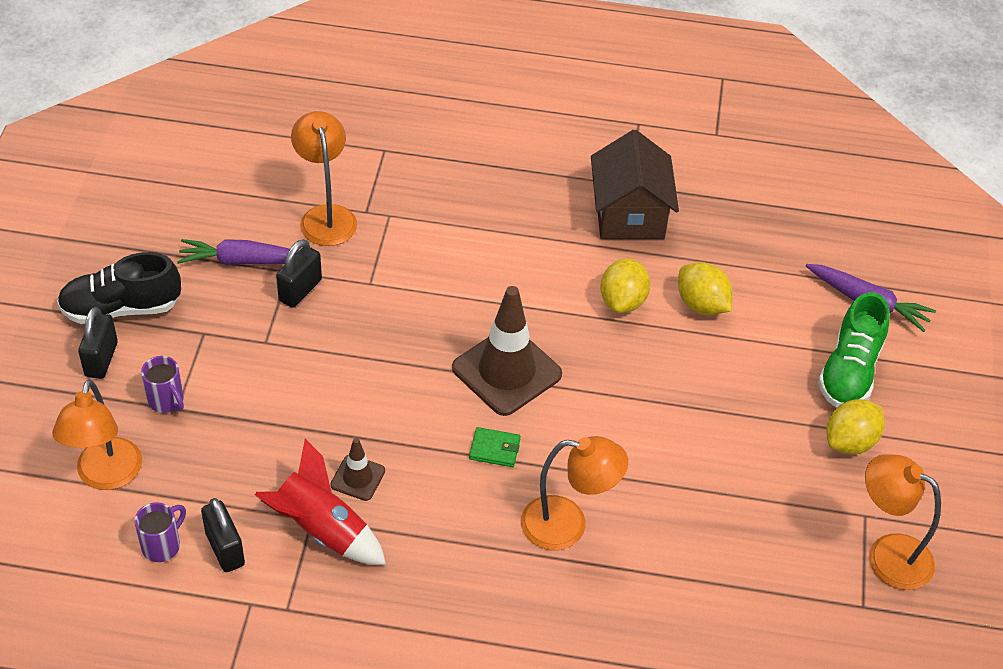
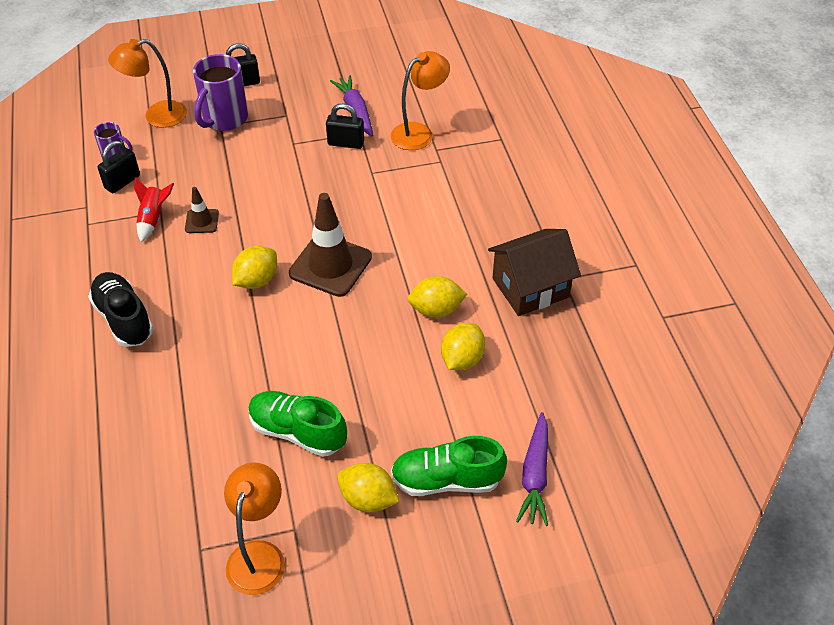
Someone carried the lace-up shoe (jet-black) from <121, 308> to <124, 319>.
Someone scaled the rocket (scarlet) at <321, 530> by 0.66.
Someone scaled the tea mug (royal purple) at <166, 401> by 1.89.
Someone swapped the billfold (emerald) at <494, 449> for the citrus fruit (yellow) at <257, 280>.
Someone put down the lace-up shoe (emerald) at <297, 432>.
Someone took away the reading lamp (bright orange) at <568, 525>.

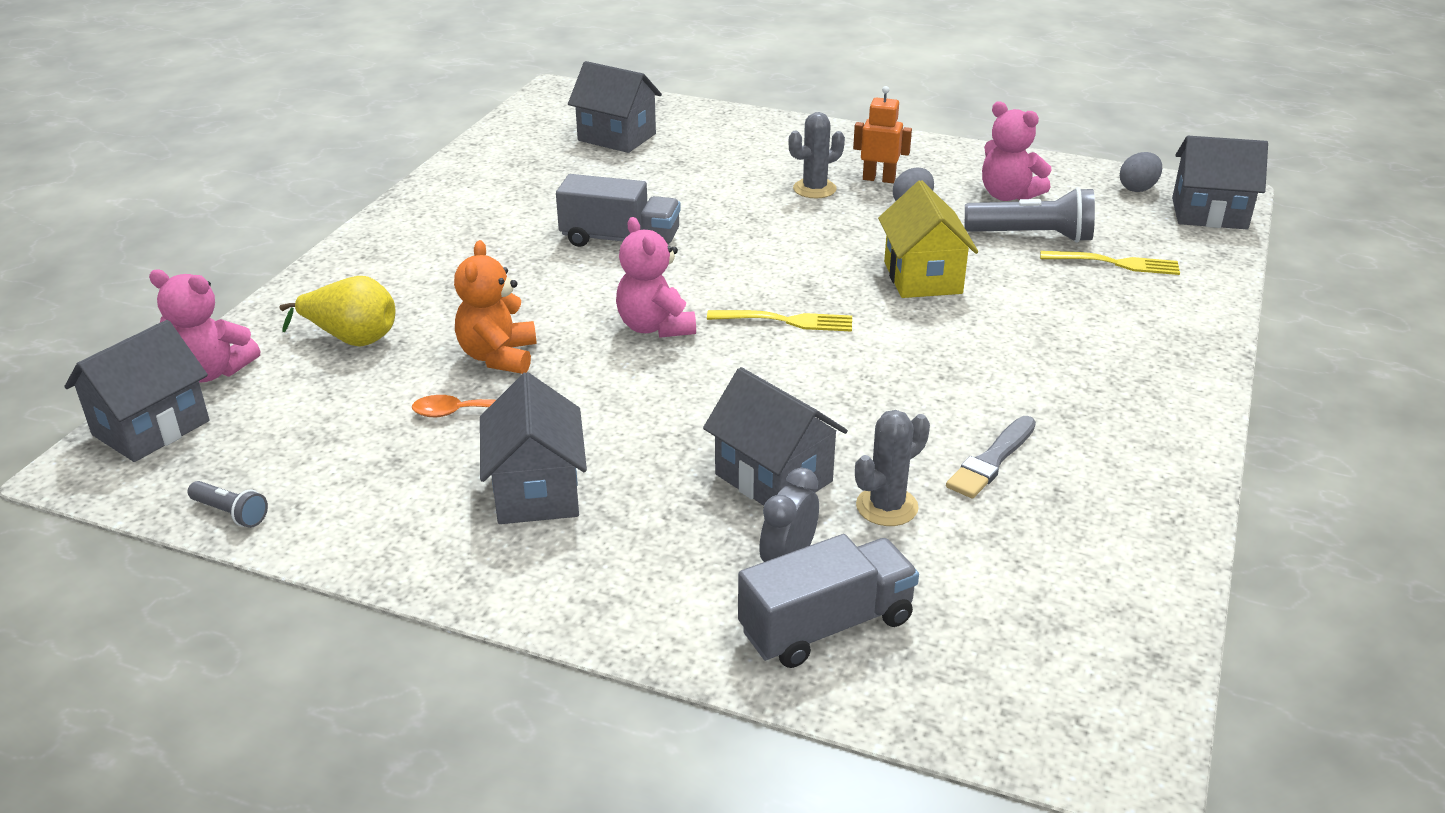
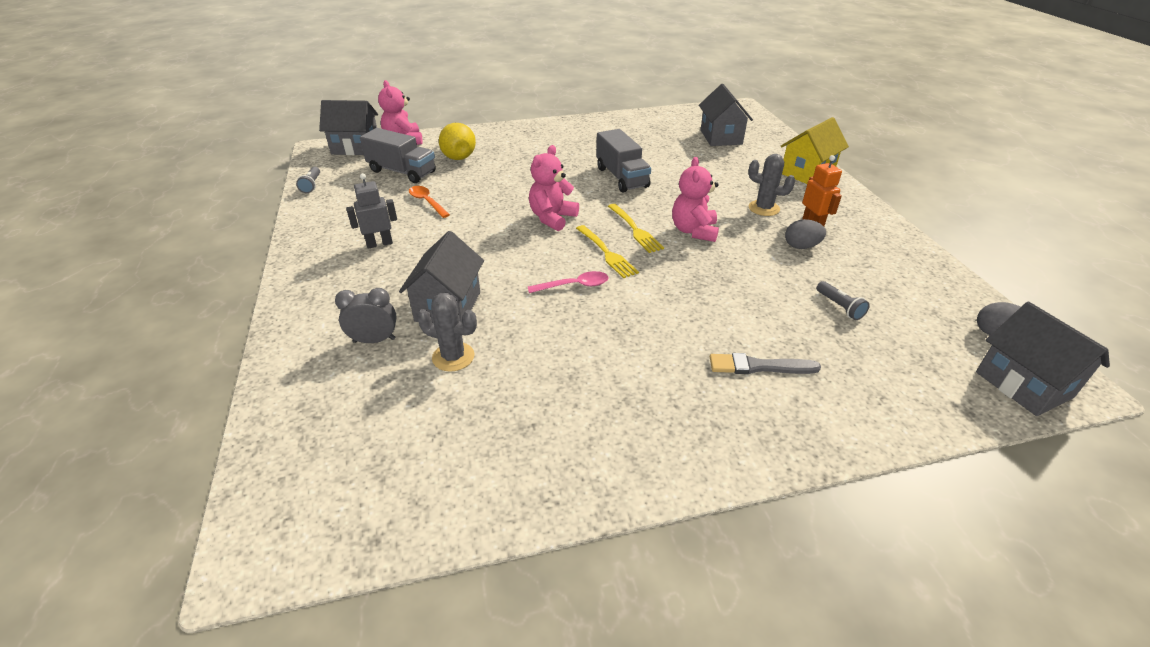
Someone swapped the house (ash-grey) at <536, 491> for the toy robot (ash-grey) at <379, 243>.
Someone carried the truck (ash-grey) from <826, 626> to <402, 172>.
Someone put down the spoon (pink) at <574, 285>.
Someone carried the table fork (yellow) from <1114, 263> to <634, 229>.
Someone carried the teddy (pink) from <1008, 195> to <694, 231>.
Someone carried the paintbrush (ash-grey) from <992, 460> to <759, 366>.
Someone carried the house (yellow) from <922, 277> to <807, 173>.
Someone scaled the torch (ash-grey) at <1033, 236> by 0.51.
Someone took away the teddy (bright orange) at <498, 357>.

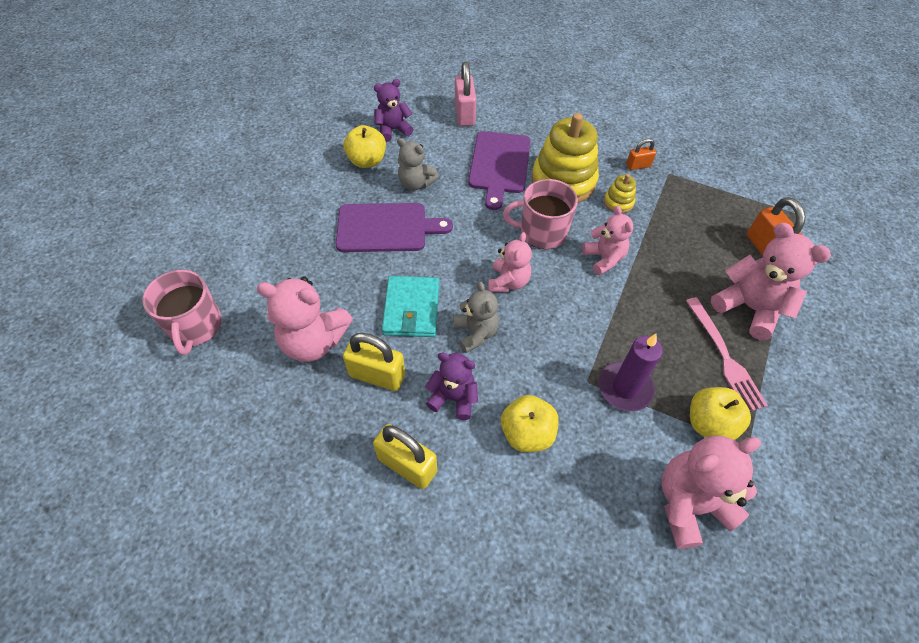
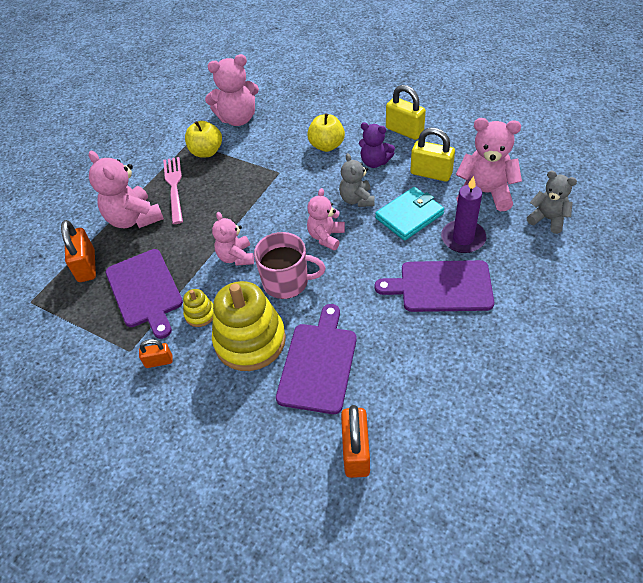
Someone put down the bread board (royal purple) at <145, 290>.
Someone repainted the lock (pink) at <464, 114>, which became the lock (bright orange) at <356, 452>.
Someone rotated the billfold (teal) at <411, 309> by 45 degrees clockwise.
Someone carried the candle (royal purple) from <625, 388> to <463, 238>.
Someone carried the teddy (ash-grey) from <416, 183> to <548, 219>.
Someone took away the tea mug (pink) at <195, 326>.
Someone took away the apple fruit (yellow) at <367, 161>.
Someone took away the teddy (royal purple) at <393, 130>.

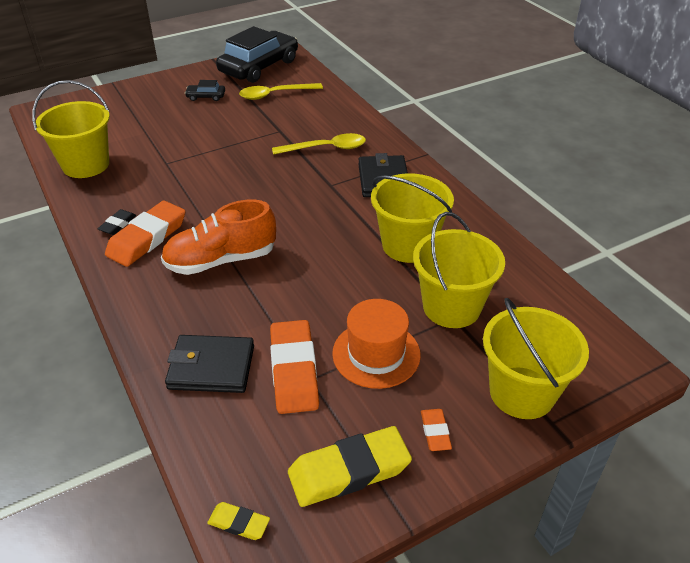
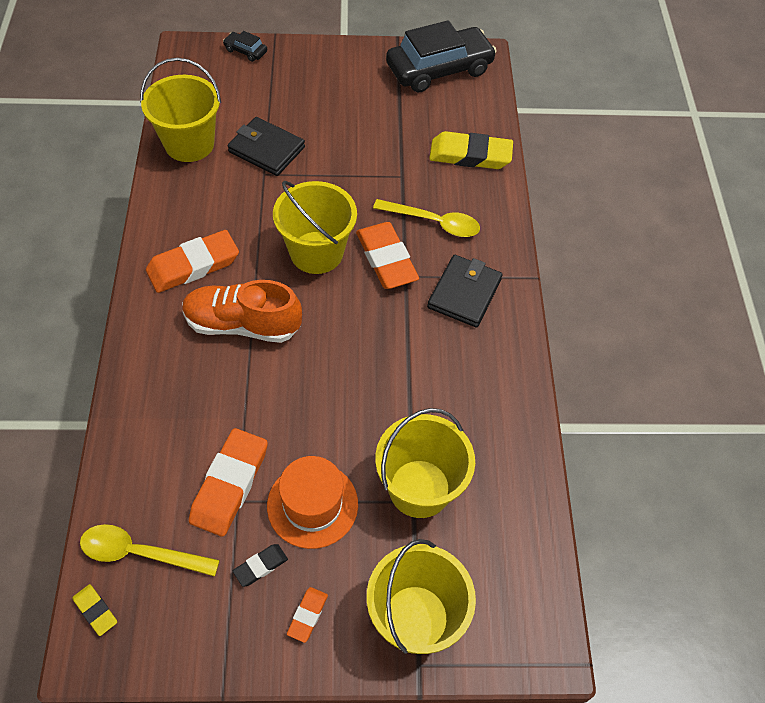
Someone carried the spoon (yellow) from <275, 94> to <140, 553>.
Someone carried the toy car (jet-black) from <206, 96> to <245, 51>.
Someone carried the billfold (jet-black) from <211, 367> to <266, 149>.
Someone carried the pencil eraser (jet-black) from <118, 224> to <260, 566>.
Someone carried the sand bucket (yellow) from <408, 245> to <316, 252>.
Someone put down the pencil eraser (bright orange) at <386, 259>.
Someone carried the pencil eraser (yellow) from <349, 470> to <470, 155>.

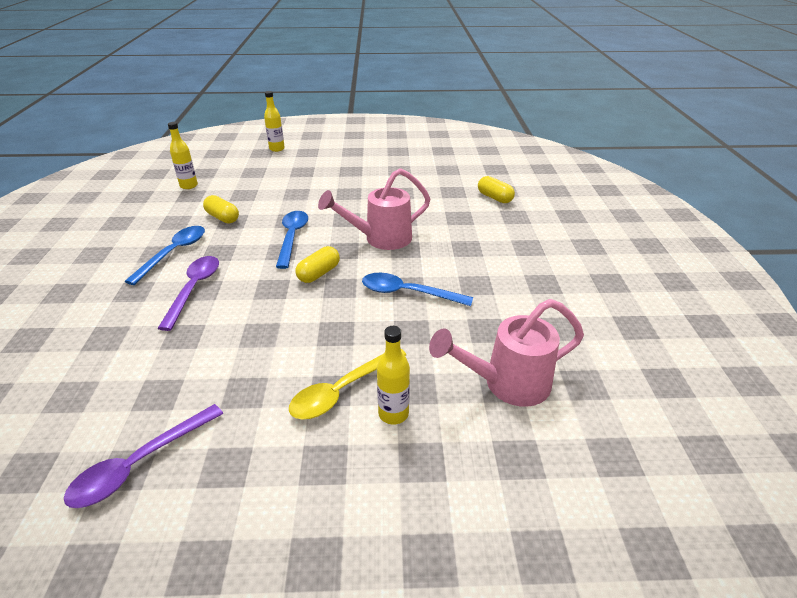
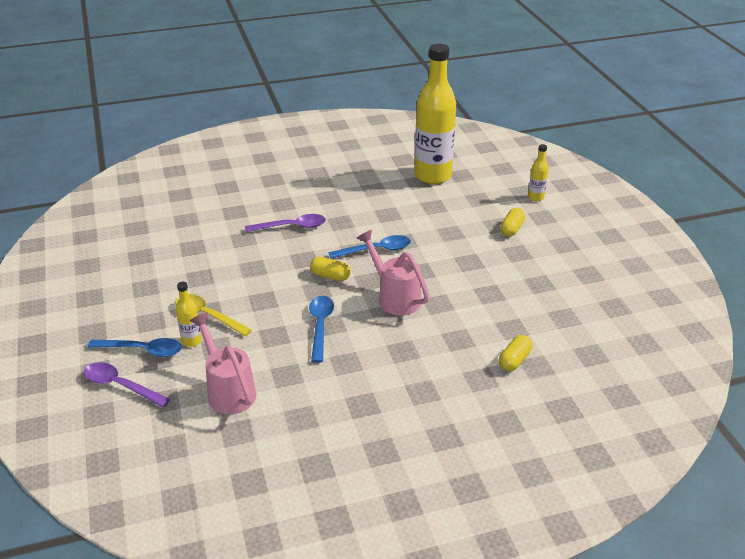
Someone carried the spoon (royal purple) from <139, 464> to <120, 385>.
Someone carried the spoon (royal blue) from <174, 253> to <143, 350>.
Someone scaled the flask (yellow) at <189, 186> by 2.39.
Someone carried the pill (yellow) from <222, 218> to <512, 229>.

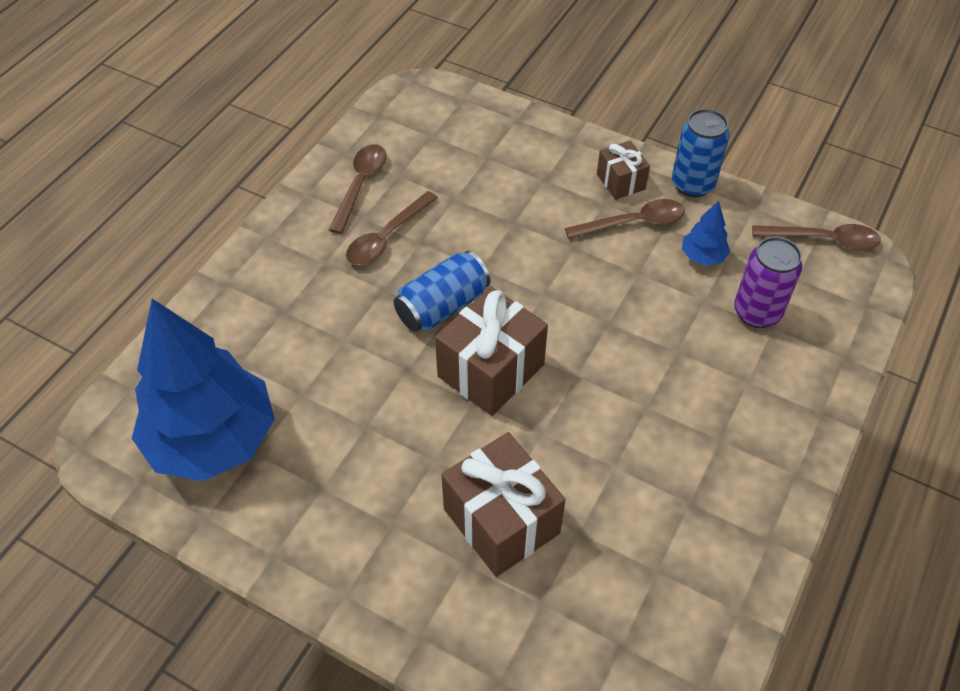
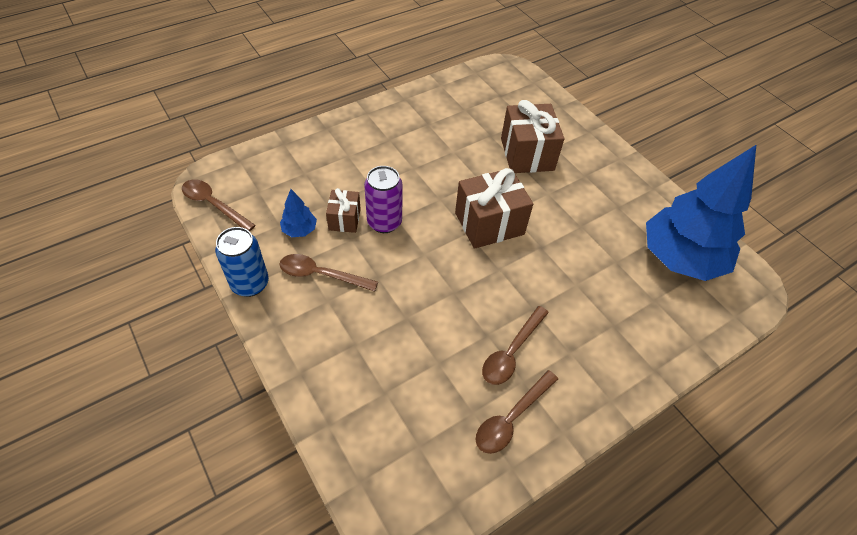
Someone carried the present (brown) from <620, 182> to <344, 219>.
Someone carried the can (royal purple) from <757, 312> to <384, 222>.
Someone rotated the spoon (brown) at <387, 237> by 150 degrees clockwise.
Someone took away the can (royal blue) at <442, 306>.

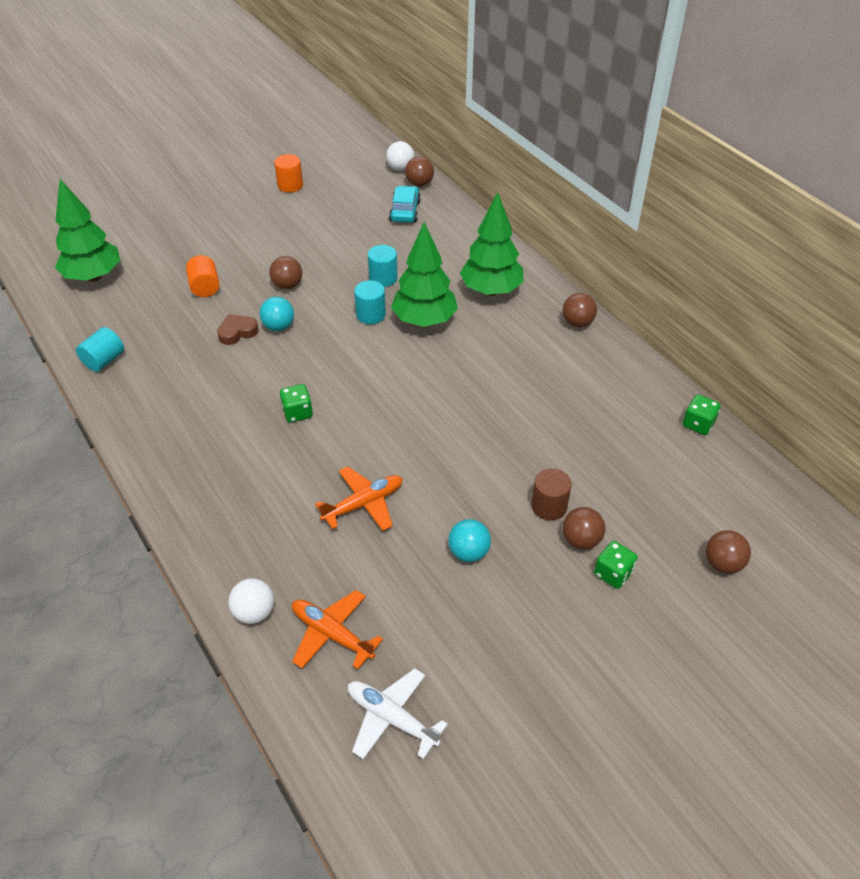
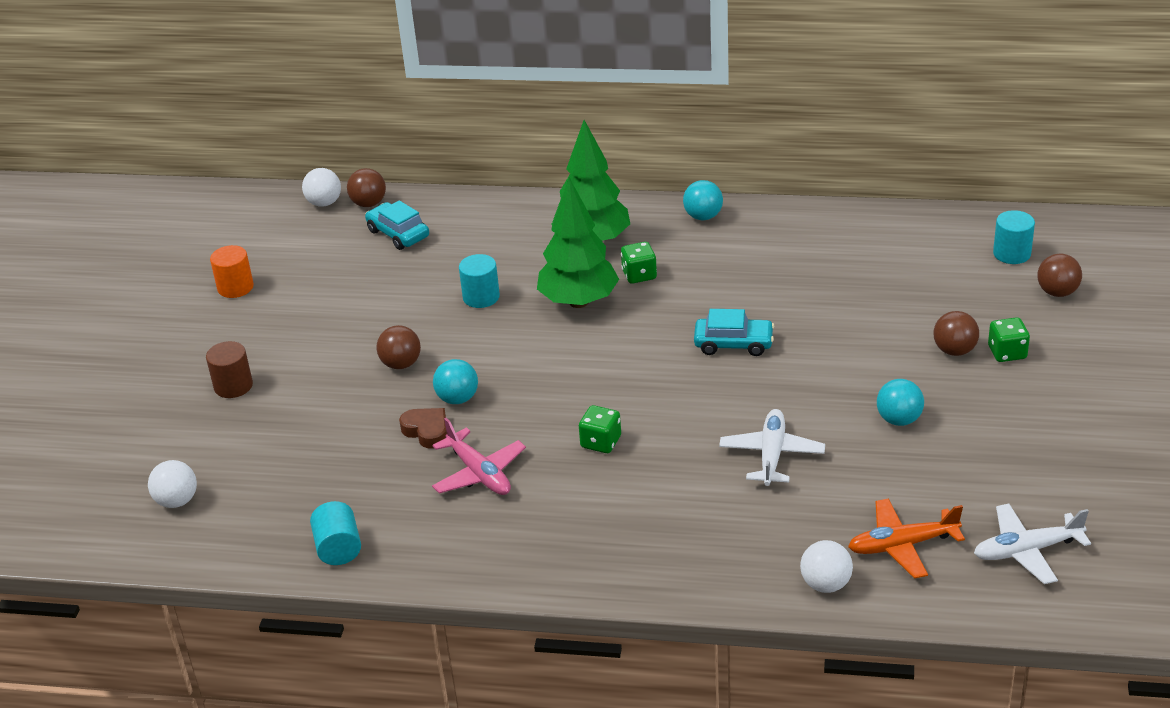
Someone swapped the tree (emerald) at <93, 277> for the play ball (snow-white) at <177, 501>.
Someone carried the solid cylinder (brown) from <549, 506> to <233, 386>.
Someone rotated the love heart (brown) at <237, 332> by 120 degrees clockwise.
Someone put down the plane (pink) at <479, 473>.
Someone carried the dice (emerald) from <698, 424> to <639, 275>.
Someone repainted the play ball (brown) at <577, 323>, which became the play ball (teal) at <703, 216>.
Someone put down the toy car (teal) at <733, 344>.
Someone repainted the plane (bright orange) at <364, 504>, which became the plane (snow-white) at <771, 454>.
Someone carried the solid cylinder (teal) from <371, 315> to <1012, 253>.
Someone took away the solid cylinder (bright orange) at <205, 287>.

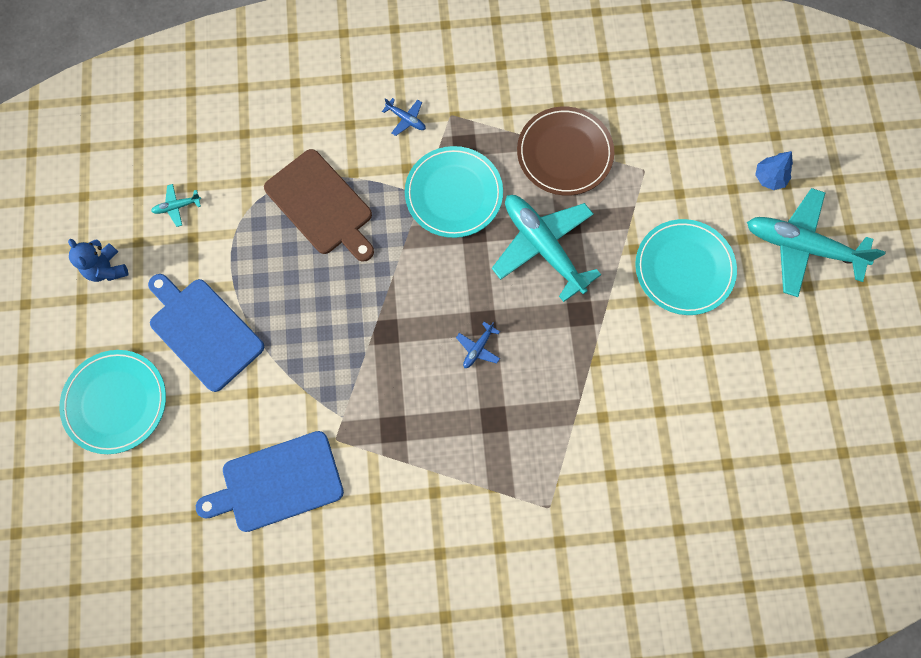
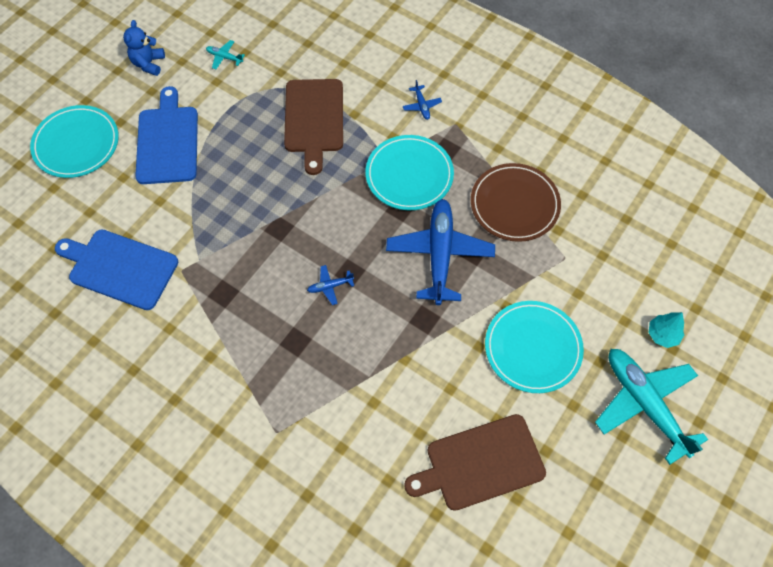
Someone repainted the plane (teal) at <543, 247>, which became the plane (royal blue) at <439, 254>.
Someone put down the bread board (brown) at <480, 463>.
Someone repainted the tree (royal blue) at <769, 178>, which became the tree (teal) at <662, 335>.

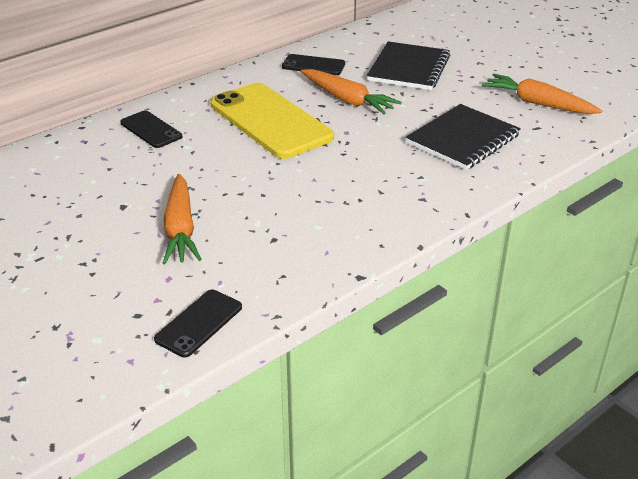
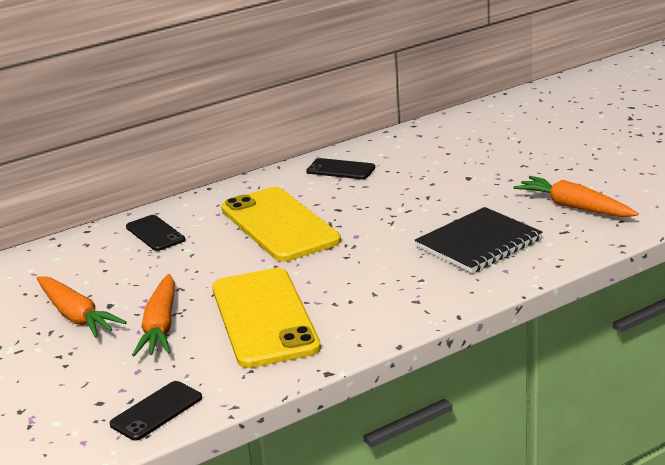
Someone carried the root vegetable (bright orange) from <347, 100> to <76, 316>.
Someone put down the mobile phone (yellow) at <264, 318>.
Someone took away the notepad (jet-black) at <408, 68>.

